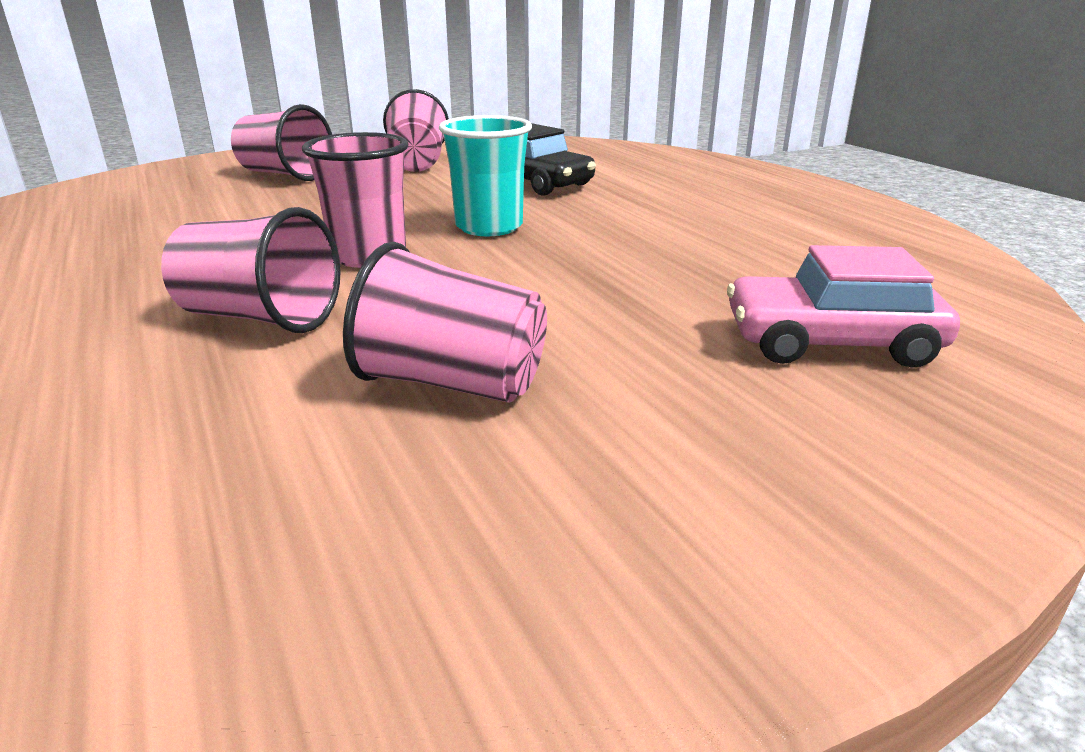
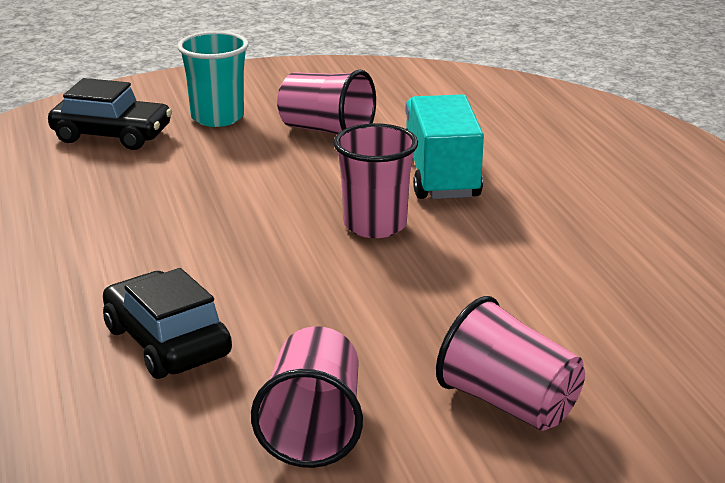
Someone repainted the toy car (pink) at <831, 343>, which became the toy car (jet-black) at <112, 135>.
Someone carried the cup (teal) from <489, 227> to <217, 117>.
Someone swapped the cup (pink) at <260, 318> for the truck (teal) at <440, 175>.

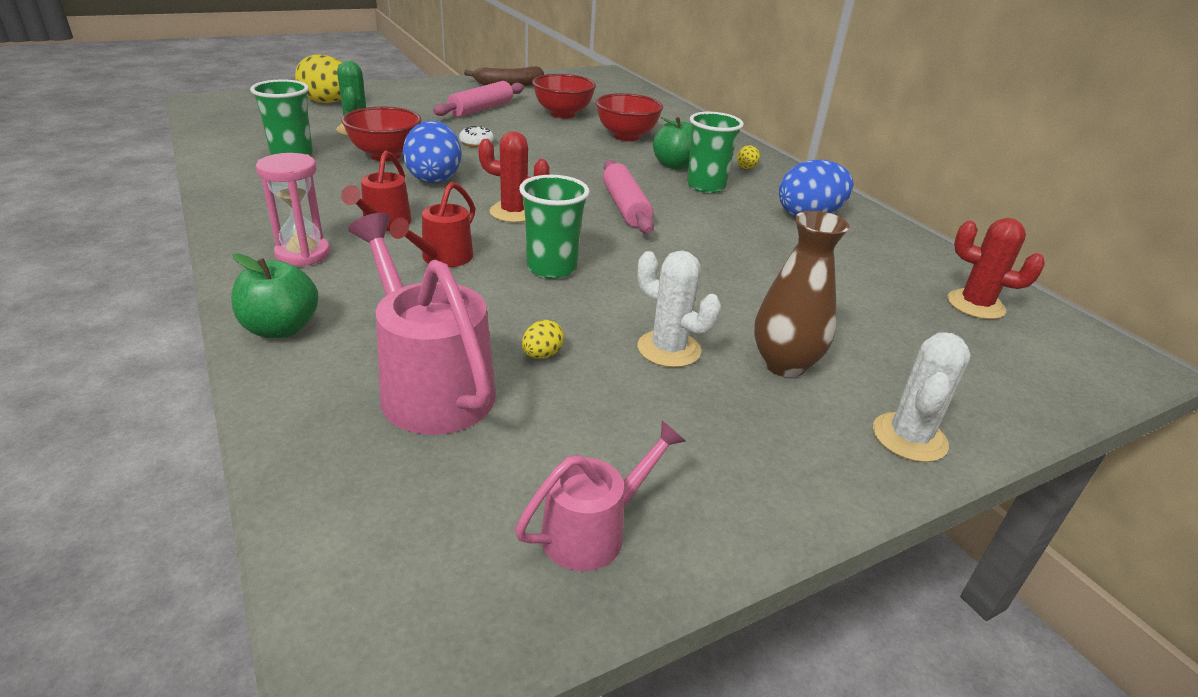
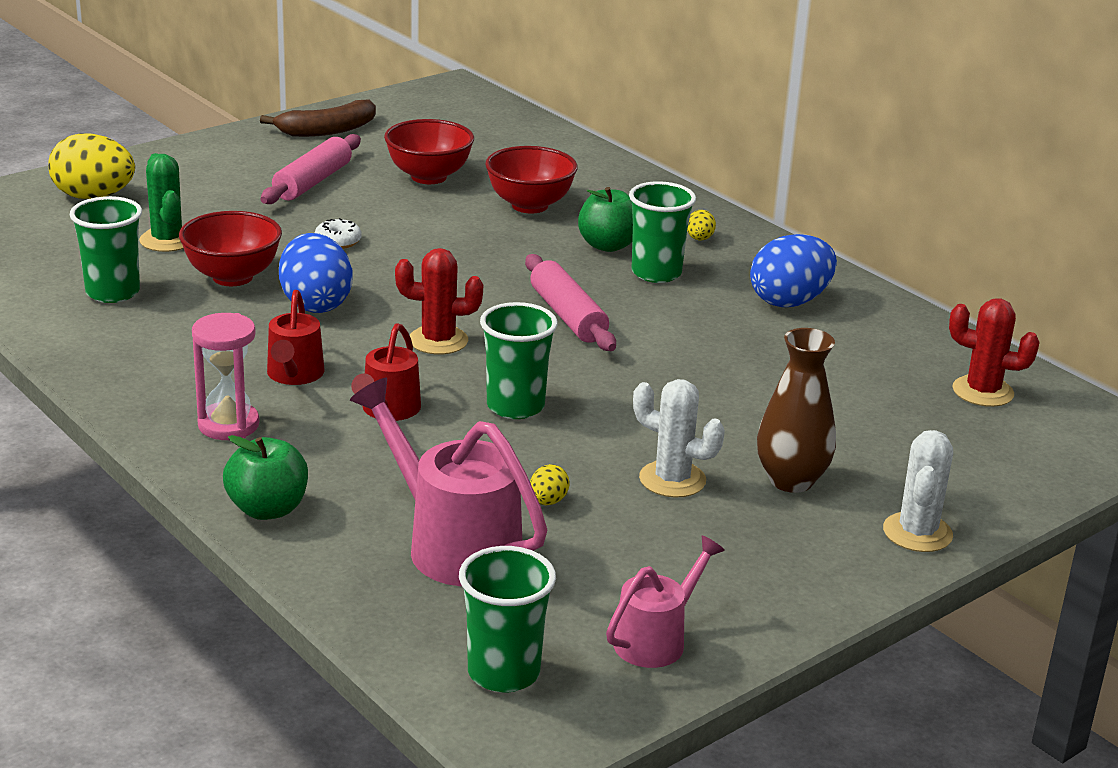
Someone put down the cup (emerald) at <503, 673>.

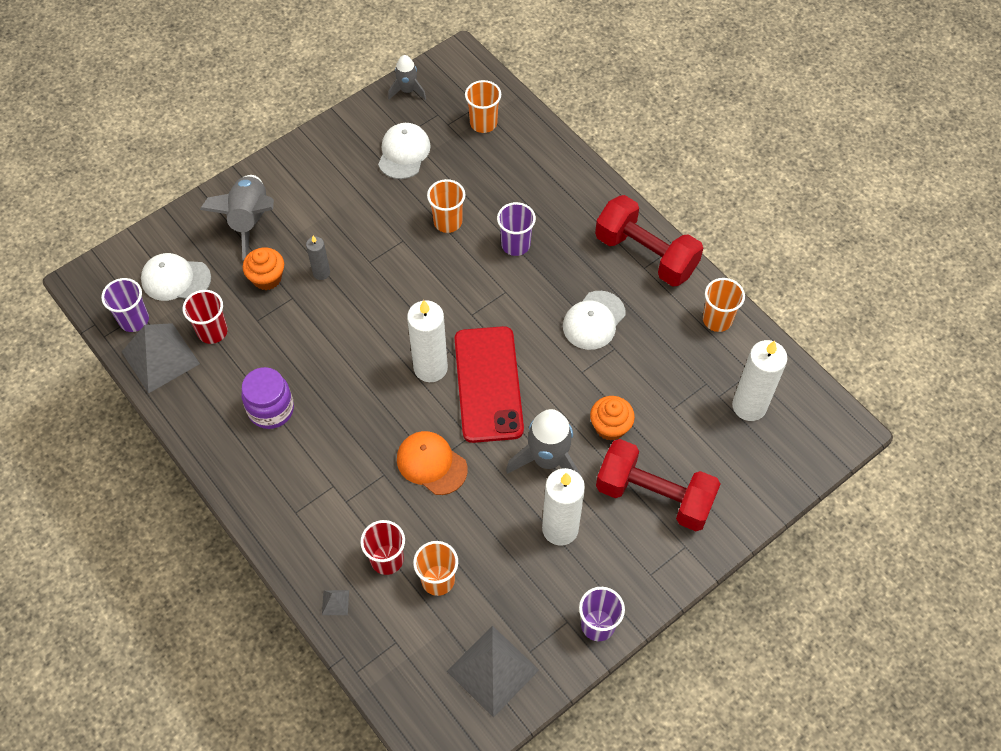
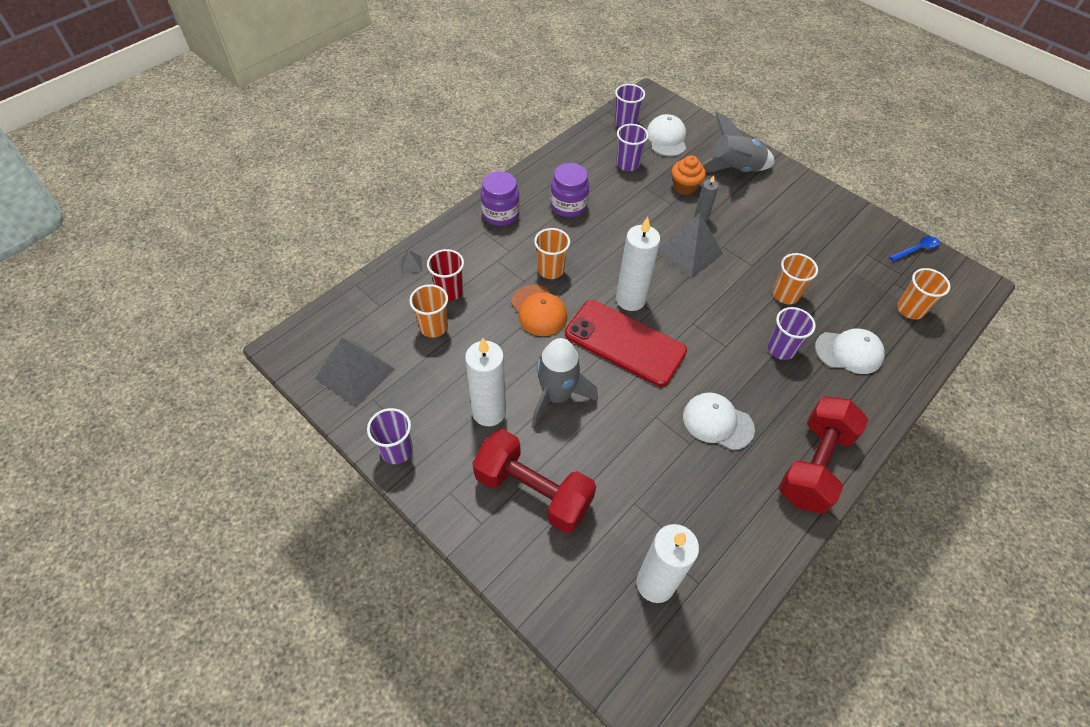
Someone rotated the free weight (scarlet) at <654, 495> by 75 degrees counterclockwise.
Someone put down the preserve jar (royal purple) at <500, 214>.
Someone rotated the peaked cap (bright orange) at <431, 464> by 120 degrees clockwise.
Someone carried the cup (bright orange) from <717, 320> to <550, 270>.
Someone rotated the mobile phone (scarlet) at <488, 384> by 45 degrees clockwise.
Someone repainted the cup (scarlet) at <212, 331>, which became the cup (royal purple) at <627, 164>.
Someone carried the pyramid (ash-grey) from <160, 357> to <688, 252>.
Someone carried the peaked cap (snow-white) from <404, 152> to <849, 352>.
Someone swapped the rocket (ash-grey) at <407, 91> for the spoon (royal blue) at <916, 249>.
Someone took away the cupcake (bright orange) at <610, 427>.

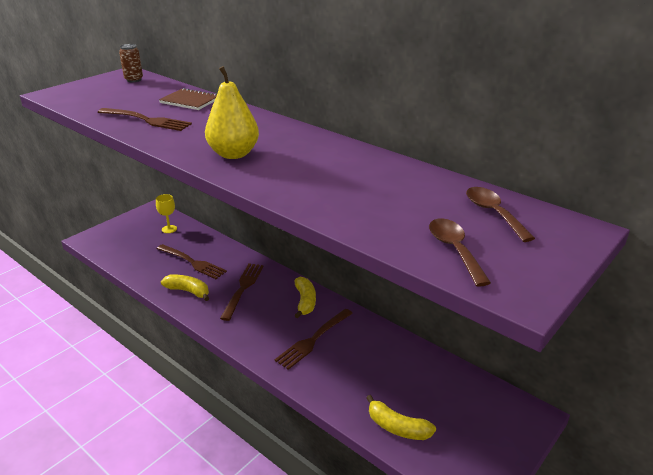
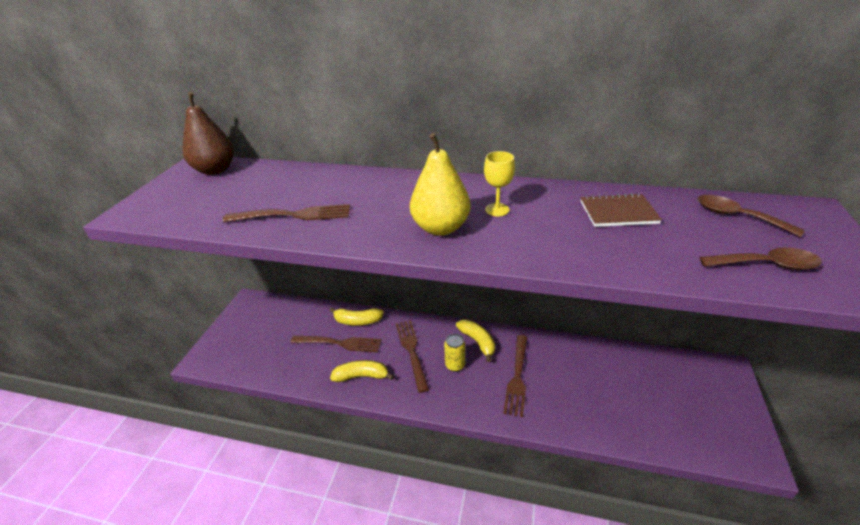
Someone swapped the can (brown) at <134, 80> for the toy pear (brown) at <215, 170>.
Someone carried the banana fruit (yellow) from <397, 427> to <357, 321>.
Someone put down the can (yellow) at <455, 365>.
Someone carried the chalice (yellow) from <169, 229> to <497, 210>.
Someone carried the notepad (brown) from <190, 101> to <618, 212>.
Someone rotated the spoon (brown) at <454, 250> by 135 degrees clockwise.

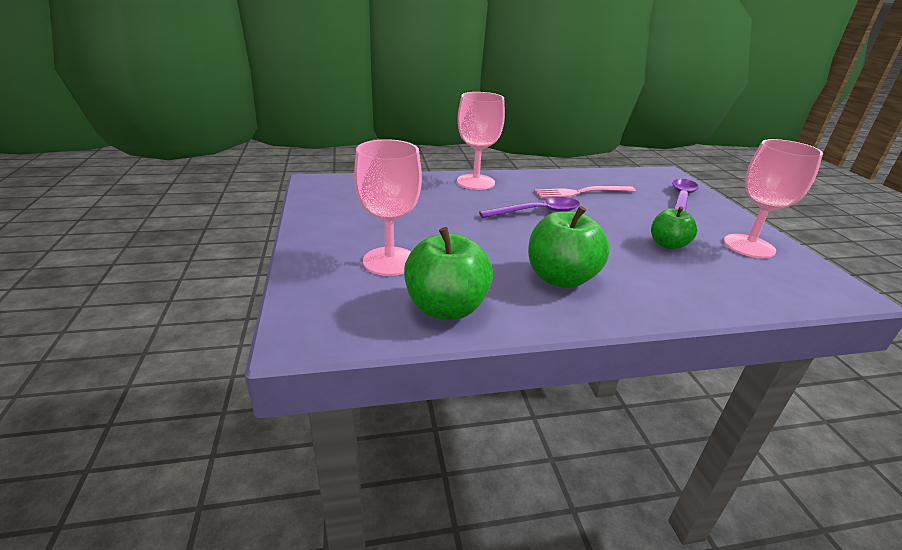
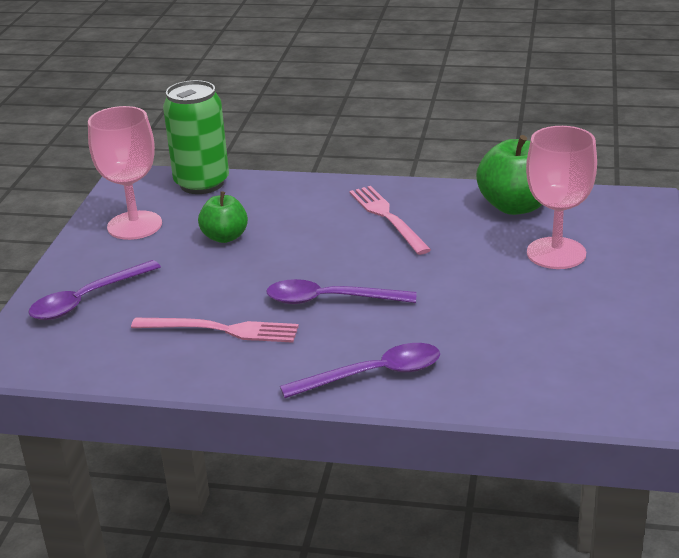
Someone put down the can (emerald) at <202, 183>.
Someone swapped the chalice (pink) at <475, 182> for the spoon (royal purple) at <373, 375>.
Someone swapped the apple fruit (emerald) at <560, 278> for the table fork (pink) at <387, 217>.

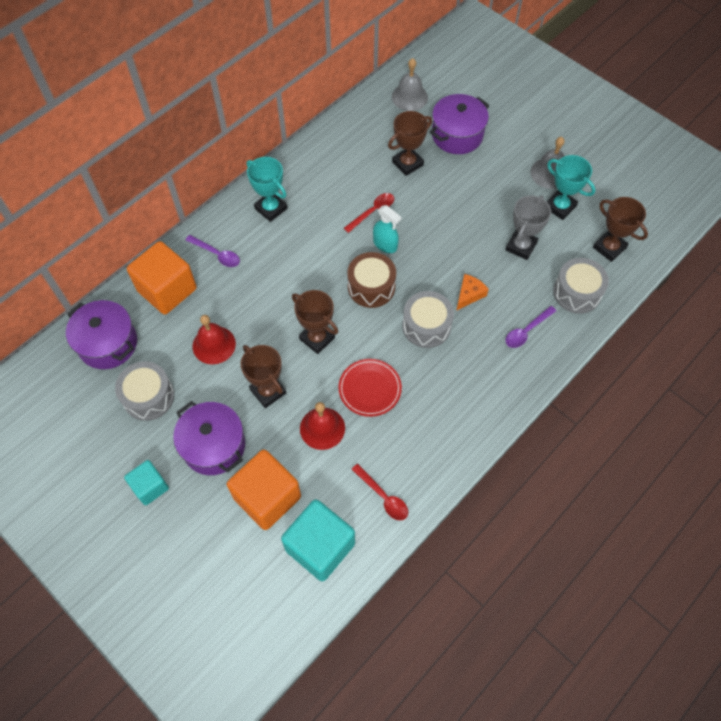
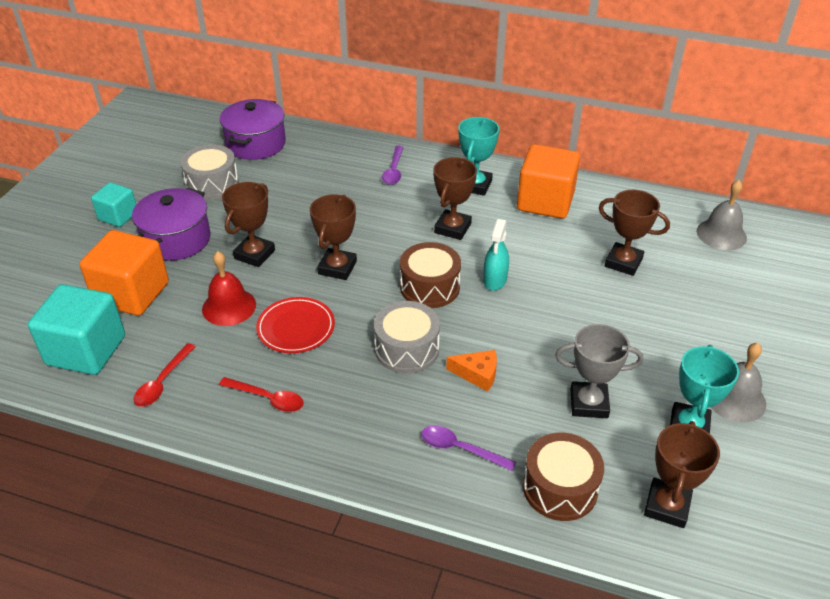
Someone carried the spoon (scarlet) from <372, 212> to <267, 399>.
Someone put down the trophy (brown) at <452, 228>.
Someone carried the block (bright orange) from <167, 290> to <545, 201>.
Someone repainted the snare drum (ash-grey) at <577, 292>, which became the snare drum (brown) at <560, 488>.
Someone took away the school bell (scarlet) at <214, 345>.
Someone took away the cooking pot (royal purple) at <457, 135>.

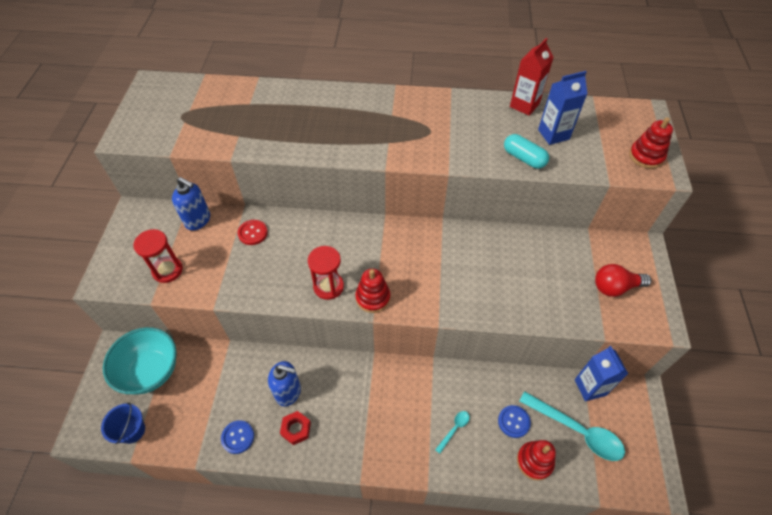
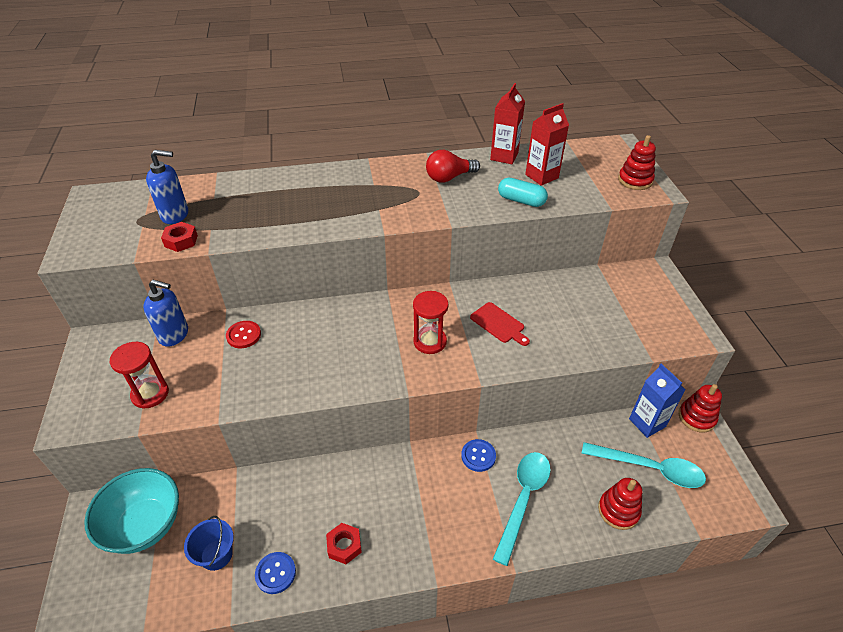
Someone carried the soap pump (royal blue) from <288, 392> to <175, 215>.
Someone put down the hex nut (scarlet) at <181, 241>.
Someone carried the sand bucket (royal blue) from <132, 430> to <216, 555>.
Someone carried the hourglass (scarlet) from <328, 286> to <430, 341>.
Someone carried the bulb (scarlet) from <615, 287> to <449, 177>.
Someone carried the shirt button (royal blue) from <513, 422> to <478, 456>.
Someone put down the bread board (scarlet) at <499, 324>.
Someone scaled the spoon (teal) at <454, 429> by 2.15.
Someone repainted the milk carton (royal blue) at <553, 134>, which became the milk carton (scarlet) at <541, 176>.
Someone carried the ring stacker (scarlet) from <373, 298> to <696, 417>.

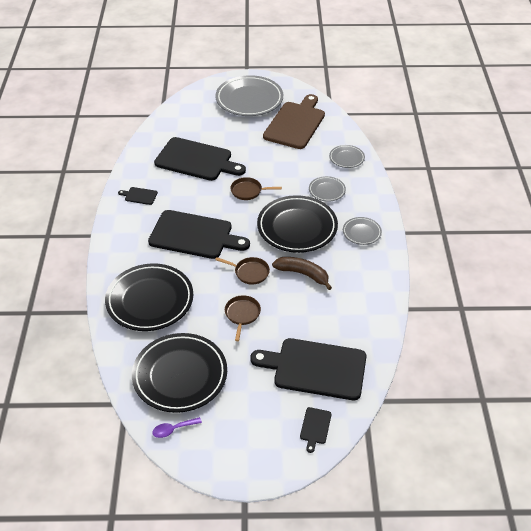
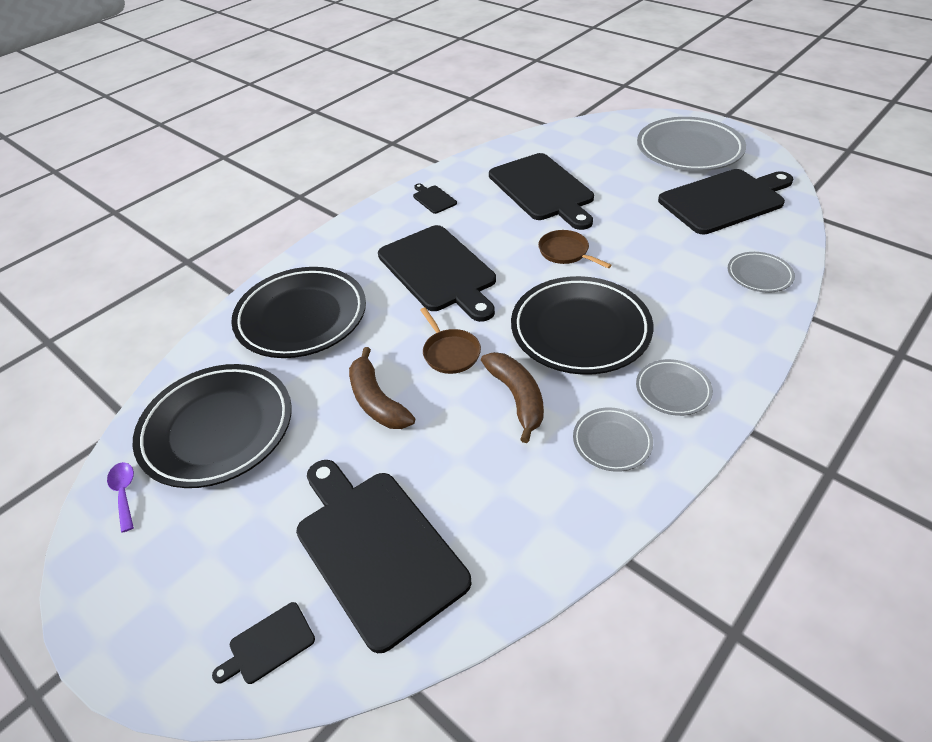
Someone rotated the spoon (royal purple) at <173, 429> by 45 degrees clockwise.
Someone swapped the frying pan (brown) at <242, 314> for the banana fruit (brown) at <377, 401>.
Someone carried the flat dish (ash-grey) from <327, 190> to <612, 442>.
Someone repainted the bread board (brown) at <295, 123>, which became the bread board (jet-black) at <725, 200>.

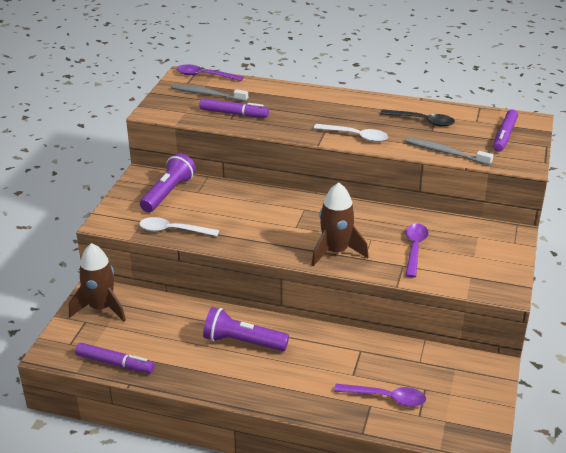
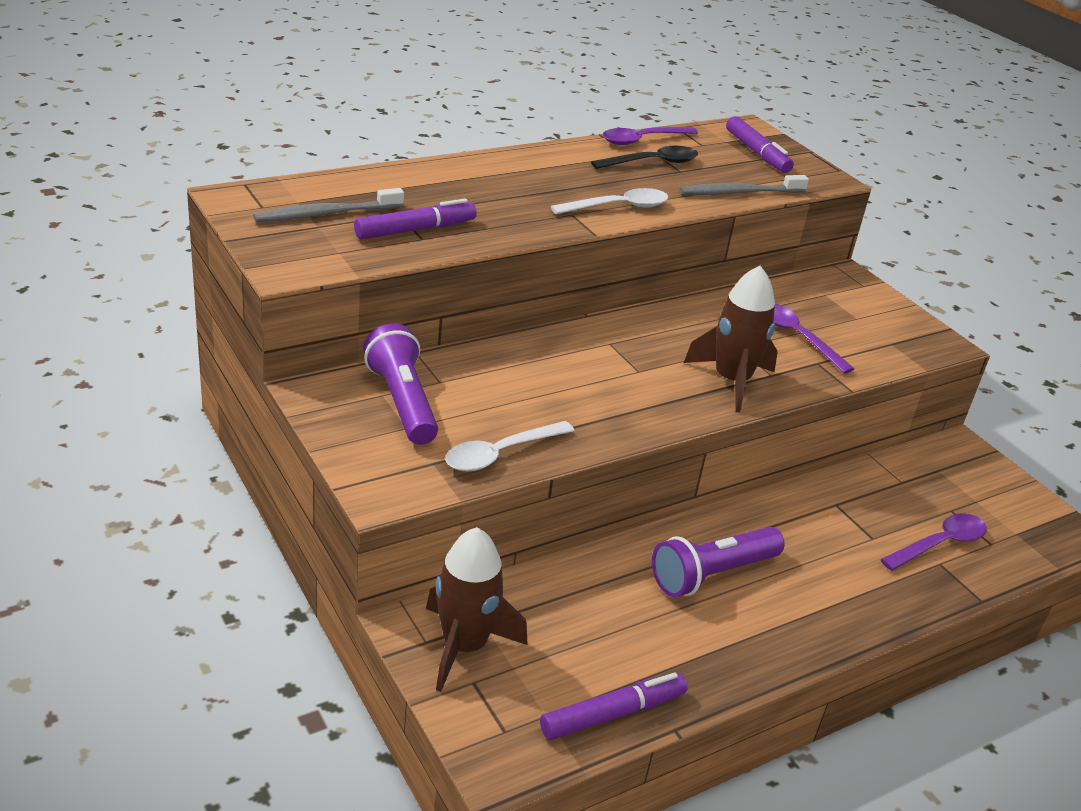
Someone carried the spoon (royal purple) from <204, 76> to <642, 140>.

